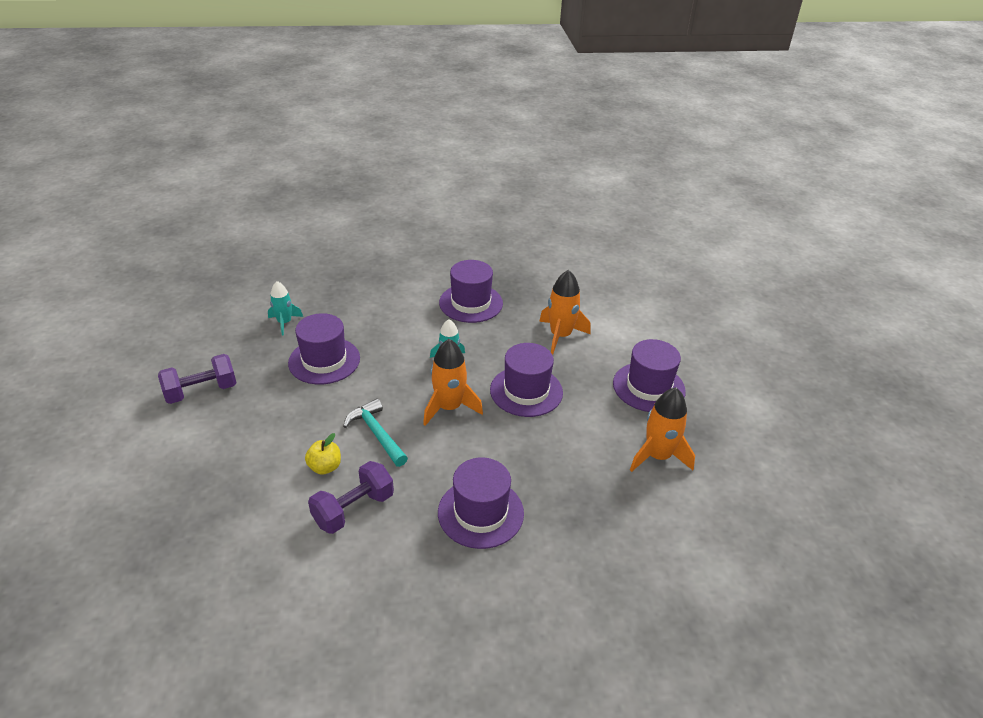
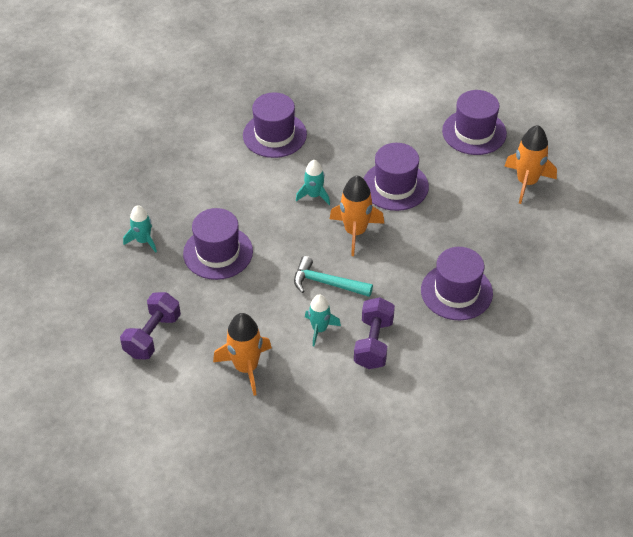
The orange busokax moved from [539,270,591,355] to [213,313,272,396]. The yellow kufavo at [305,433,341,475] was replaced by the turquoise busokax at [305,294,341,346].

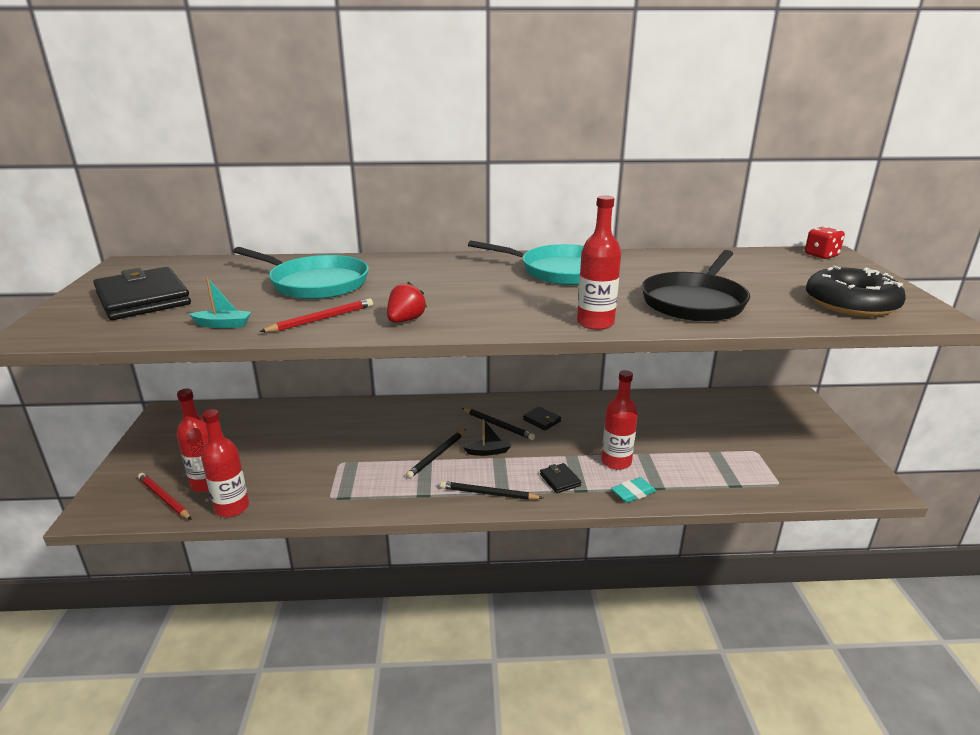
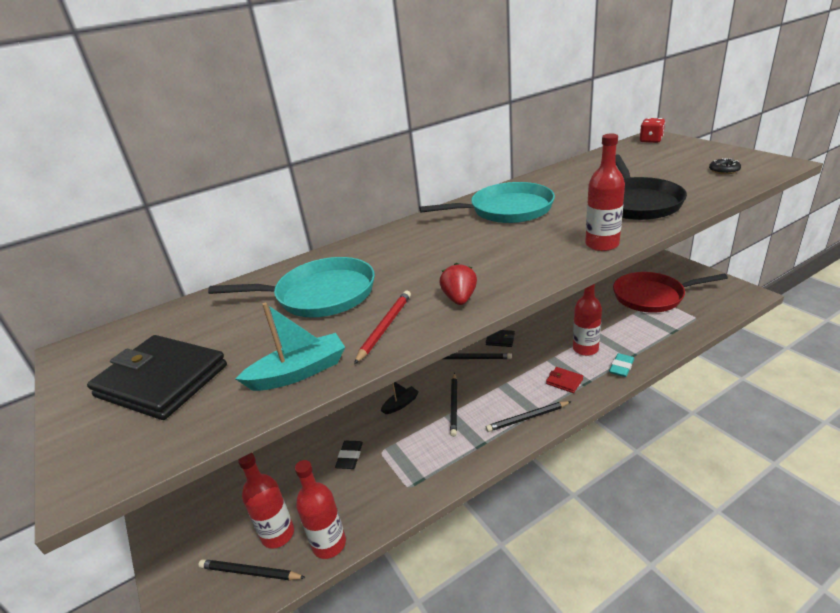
The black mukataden at [335,441,363,469] appeared. The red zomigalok at [613,272,728,313] appeared. The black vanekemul moved from [463,419,511,456] to [381,382,419,414]. The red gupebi at [138,473,192,520] became the black gupebi at [198,559,306,580]. The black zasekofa at [540,463,581,493] became the red zasekofa at [546,367,583,393]. The turquoise vanekemul at [189,278,251,328] changed to 1.60 times the size. The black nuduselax at [806,266,906,317] changed to 0.42 times the size.

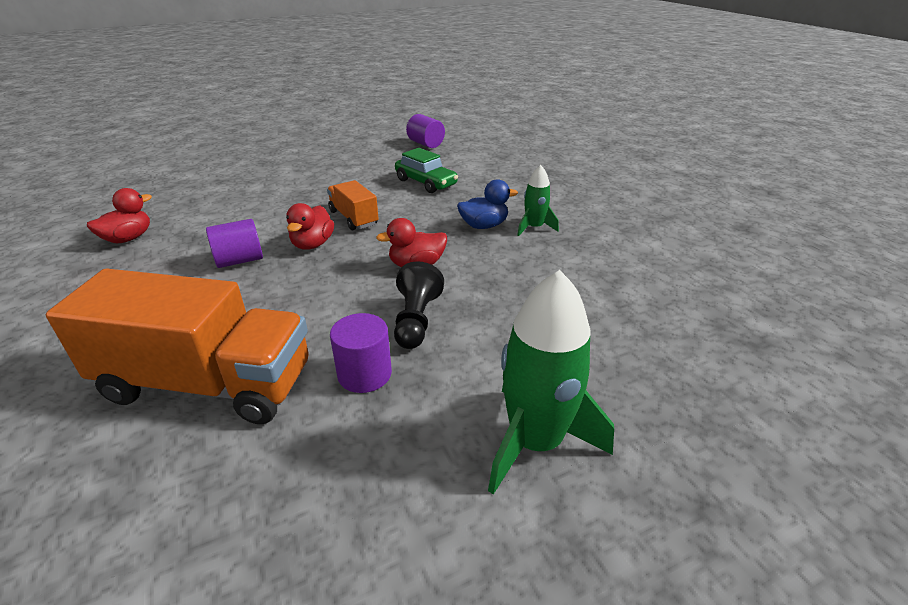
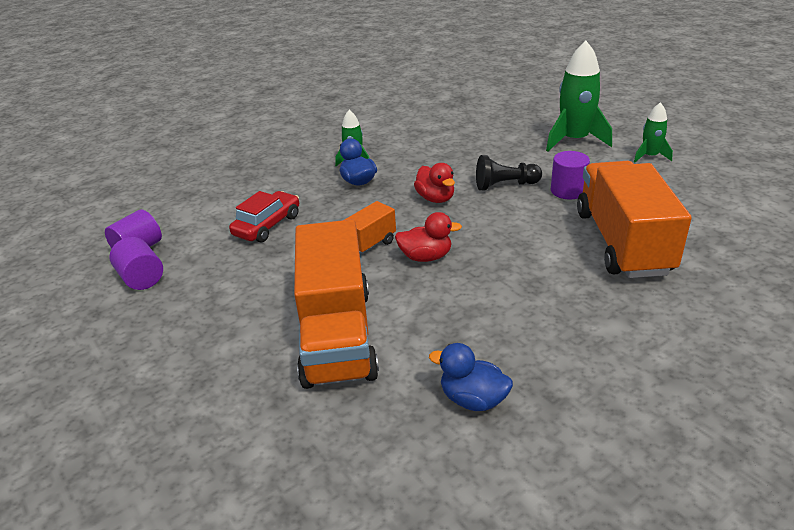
The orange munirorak at [294,219,379,389] appeared. The green busokax at [634,102,673,163] appeared. The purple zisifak moved from [206,219,263,268] to [109,237,163,290]. The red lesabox at [87,188,152,243] became the blue lesabox at [429,343,513,411]. The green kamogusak at [395,148,458,193] became the red kamogusak at [229,191,299,242].

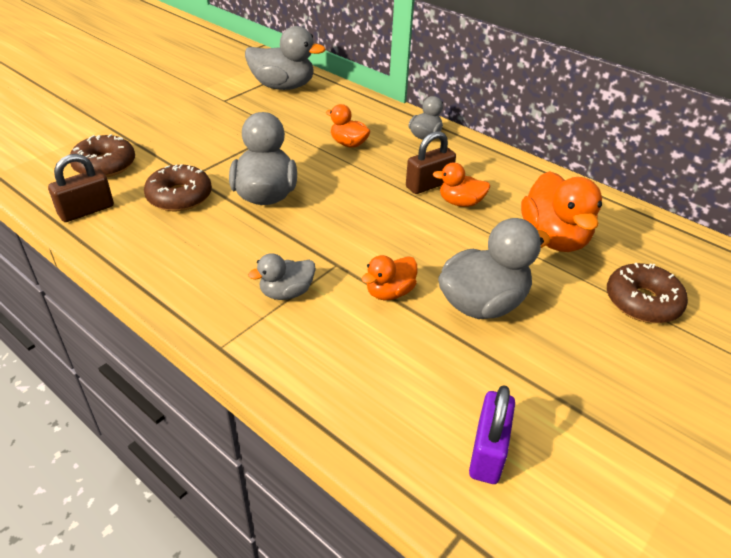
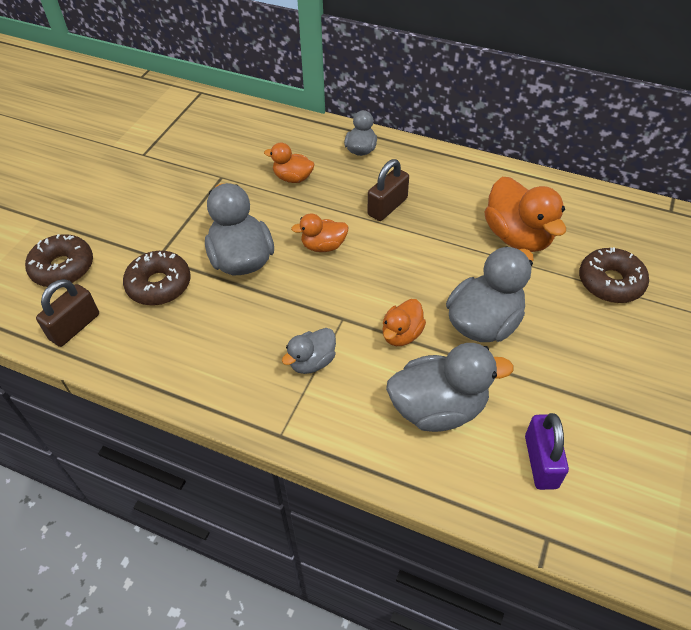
The grey lesabox moved from [245,26,326,90] to [386,343,514,432]. The orange lesabox moved from [433,163,490,207] to [291,213,349,252].

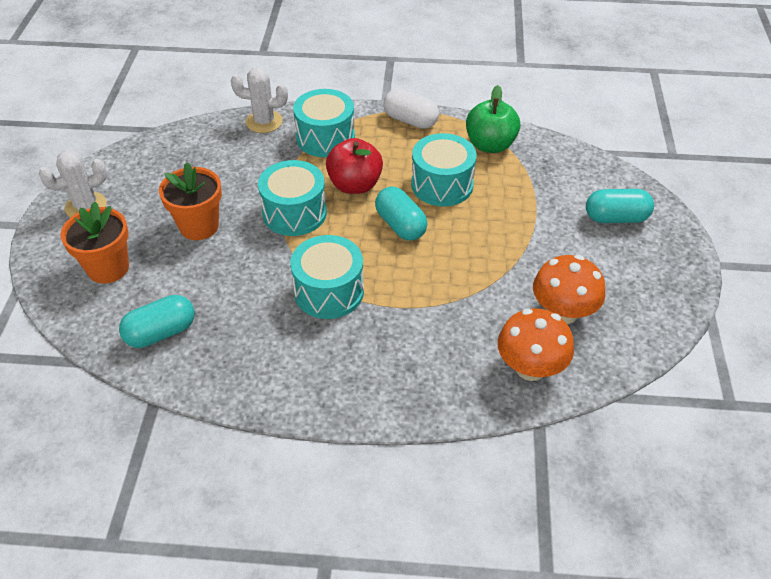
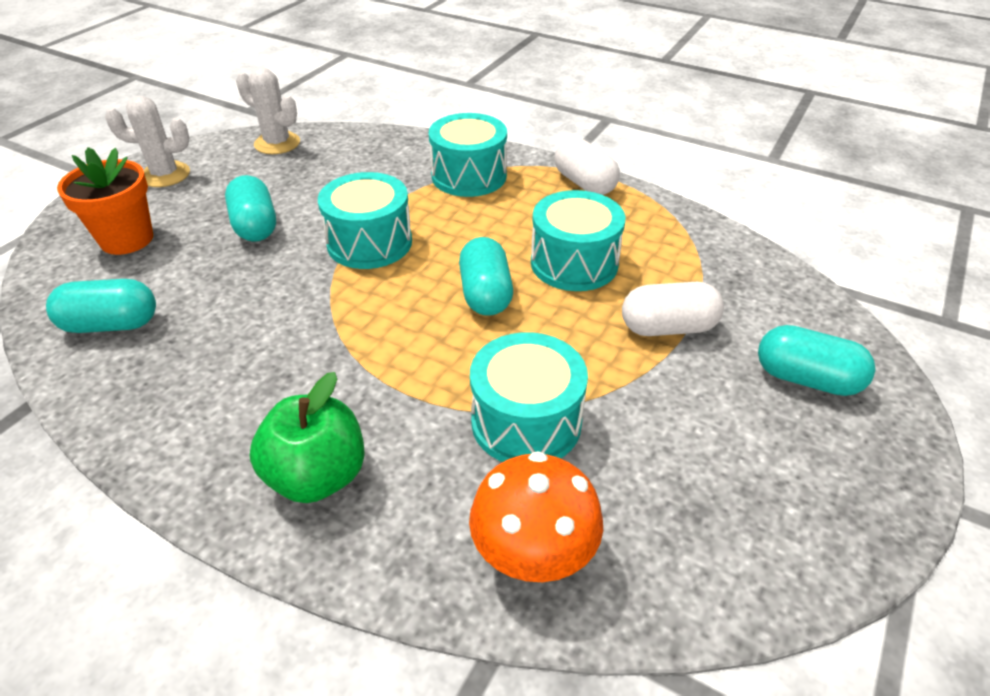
The red kufavo at [326,138,383,194] disappeared. The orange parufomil at [533,255,605,324] disappeared. The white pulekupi at [622,282,724,336] appeared. The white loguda moved from [231,67,288,133] to [236,67,300,154]. The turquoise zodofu moved from [290,235,364,319] to [470,332,588,462]. The green kufavo moved from [466,85,520,153] to [250,372,365,503]. The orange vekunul at [159,162,222,240] was replaced by the turquoise pulekupi at [225,175,276,242].

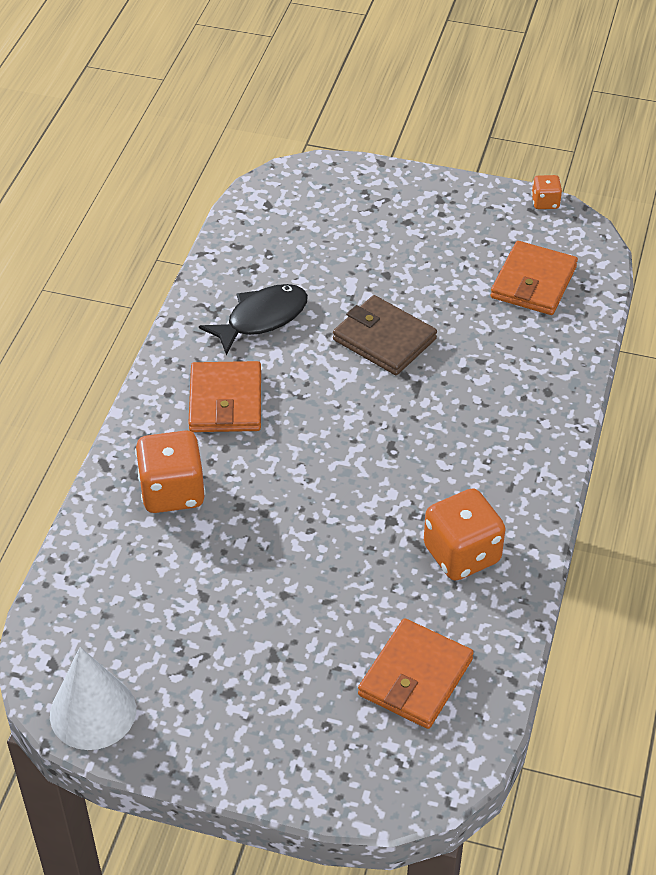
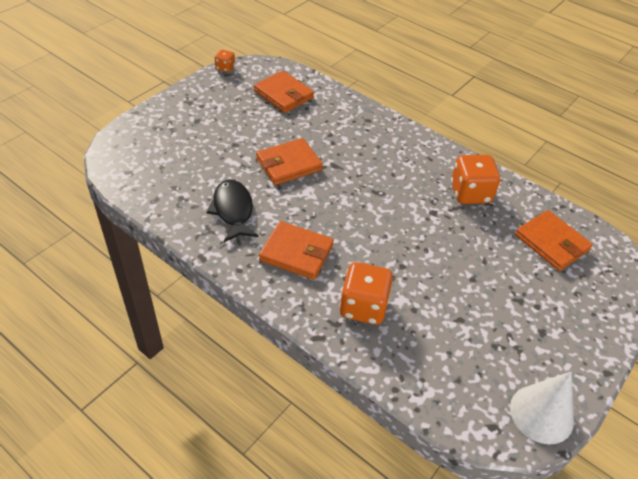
The brown zasekofa at [333,295,437,375] became the orange zasekofa at [256,138,323,185].

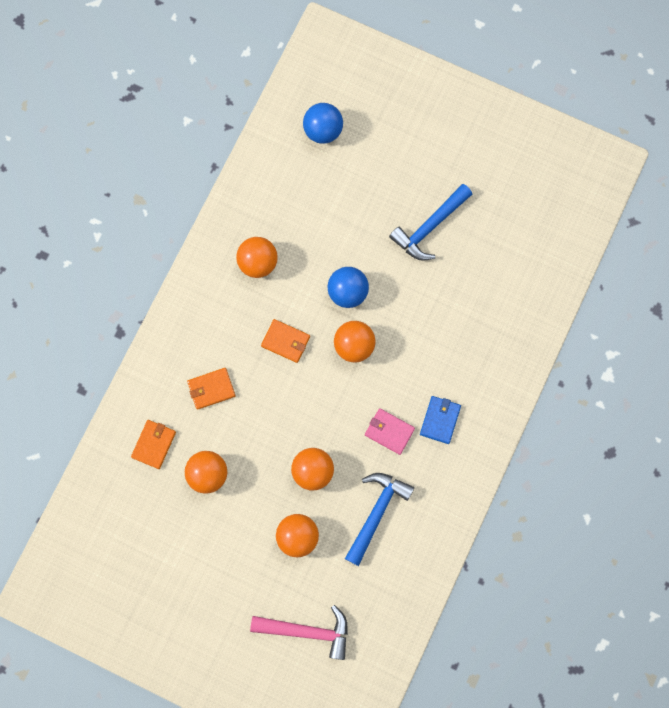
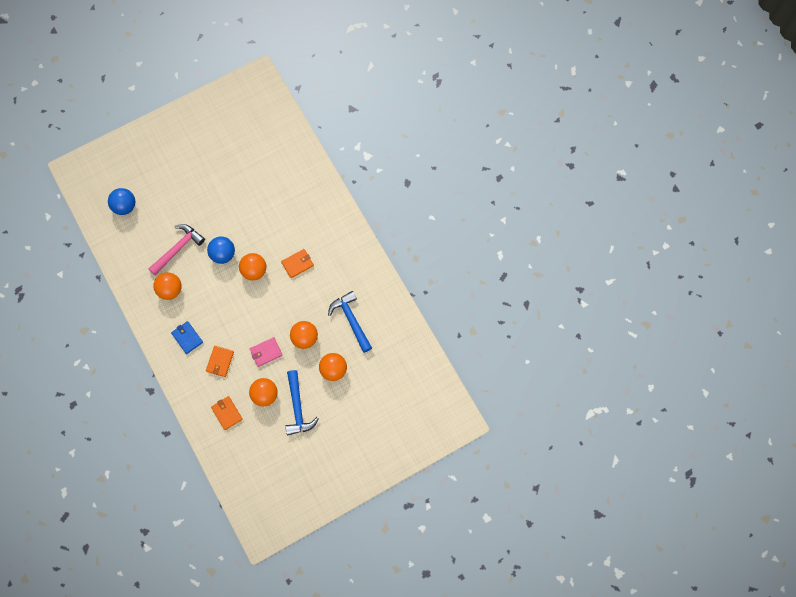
The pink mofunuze moved from [250,605,348,660] to [148,224,205,275]. The orange zasekofa moved from [261,319,310,363] to [281,249,314,278]. The pink zasekofa moved from [365,408,415,455] to [250,337,283,367]. The blue mofunuze moved from [389,184,472,261] to [285,370,319,435]. The blue zasekofa moved from [420,396,461,444] to [171,321,203,354].

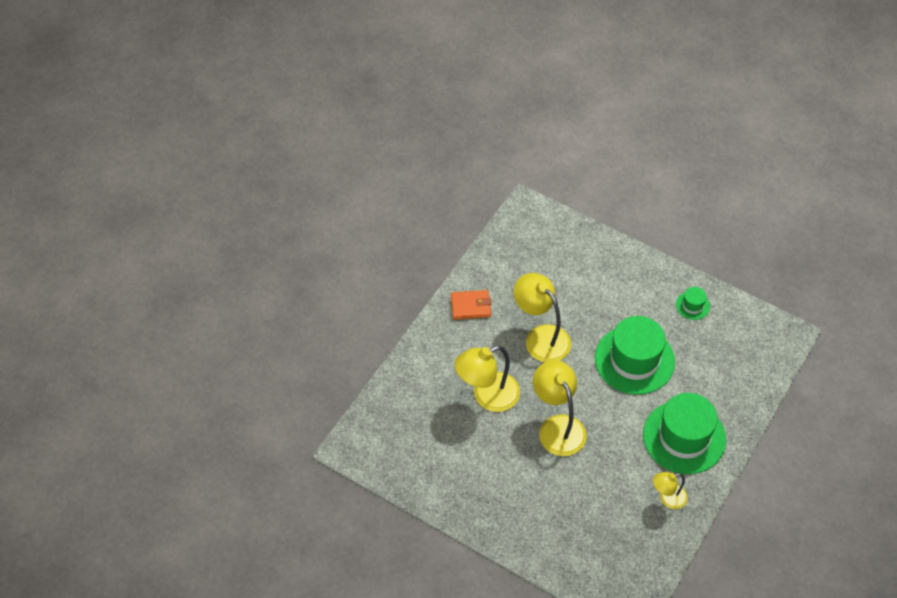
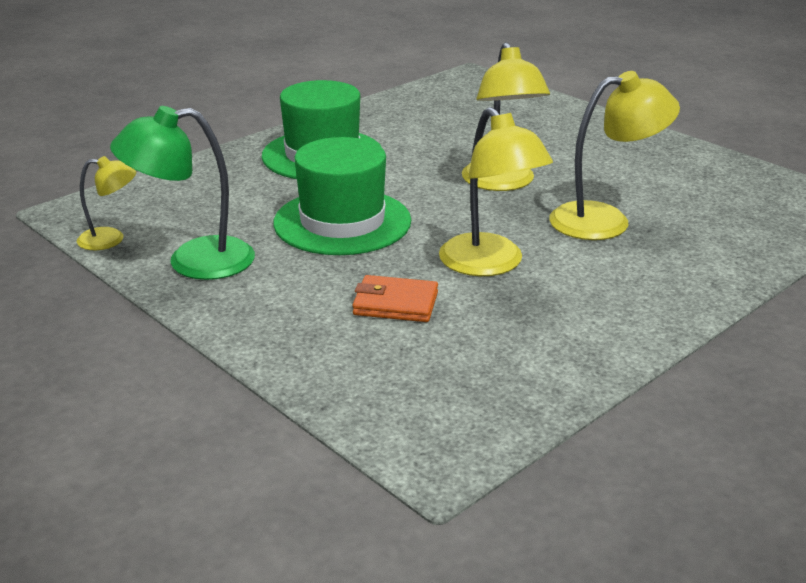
The orange zasekofa moved from [451,290,491,320] to [352,275,438,322]. The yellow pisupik moved from [653,472,688,509] to [77,156,136,250]. The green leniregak at [676,287,710,320] was replaced by the green pisupik at [110,106,255,280].

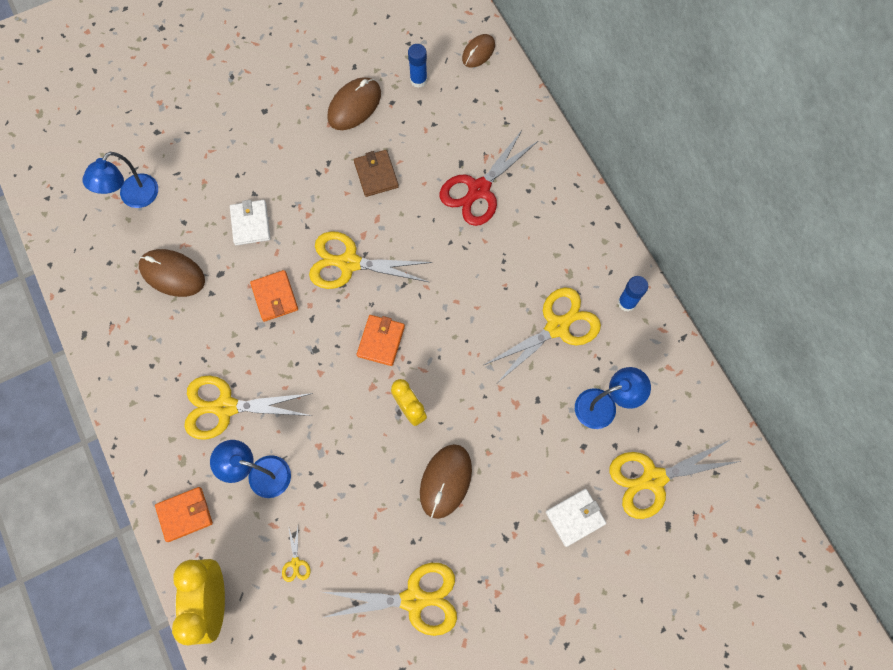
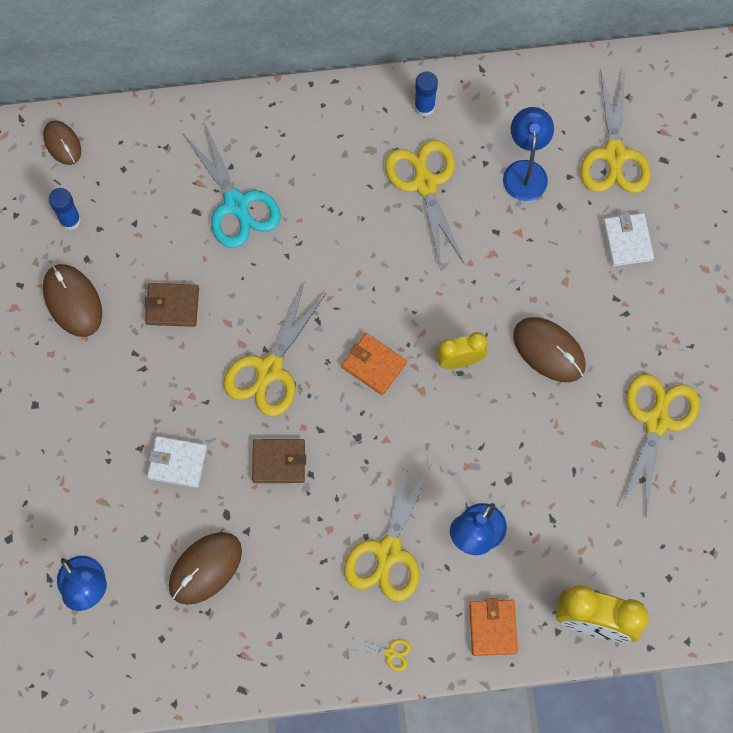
The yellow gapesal moved from [282,526,310,582] to [352,638,411,671]. The orange zasekofa at [250,270,298,322] became the brown zasekofa at [252,439,306,483]. The red gapesal at [440,130,538,226] became the turquoise gapesal at [183,124,281,248].

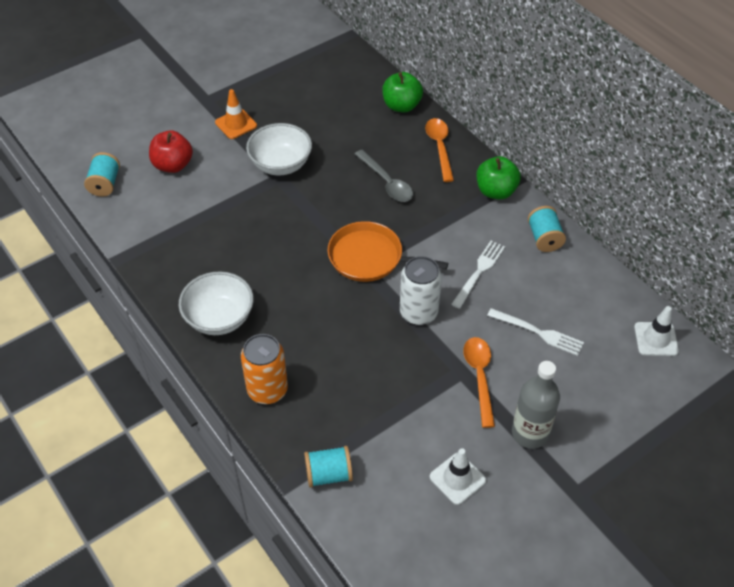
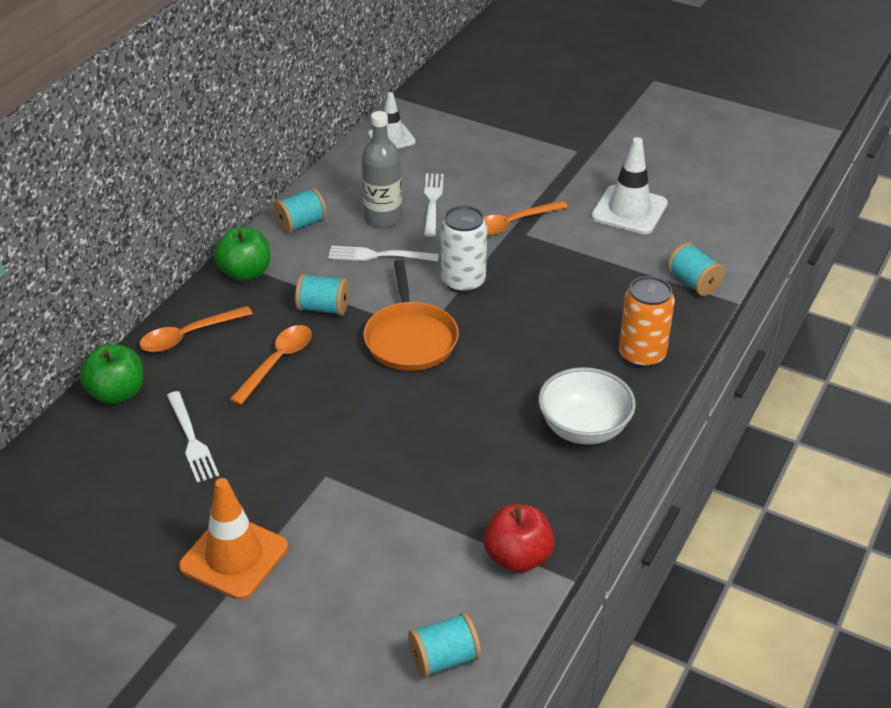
The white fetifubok at [246,123,312,175] disappeared. The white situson at [167,391,219,483] appeared. The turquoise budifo at [295,273,349,316] appeared. The red kufavo moved from [149,130,193,173] to [483,504,554,573]. The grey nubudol moved from [512,361,560,449] to [362,111,402,228]. The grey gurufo at [355,150,413,202] became the orange gurufo at [229,325,312,405]. The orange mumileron at [215,89,257,139] changed to 1.51 times the size. The white mumileron at [429,448,486,505] changed to 1.51 times the size.

